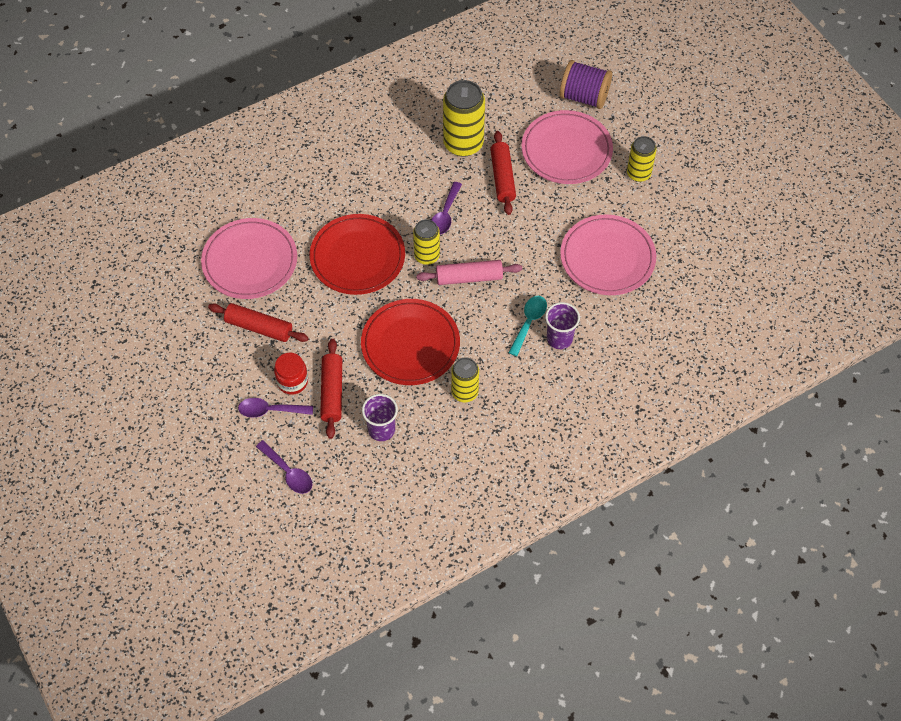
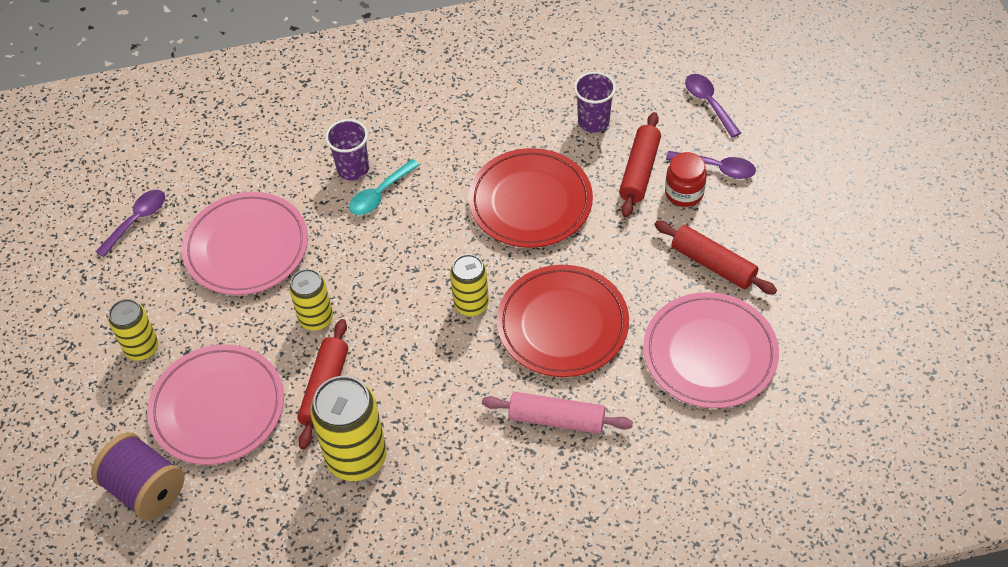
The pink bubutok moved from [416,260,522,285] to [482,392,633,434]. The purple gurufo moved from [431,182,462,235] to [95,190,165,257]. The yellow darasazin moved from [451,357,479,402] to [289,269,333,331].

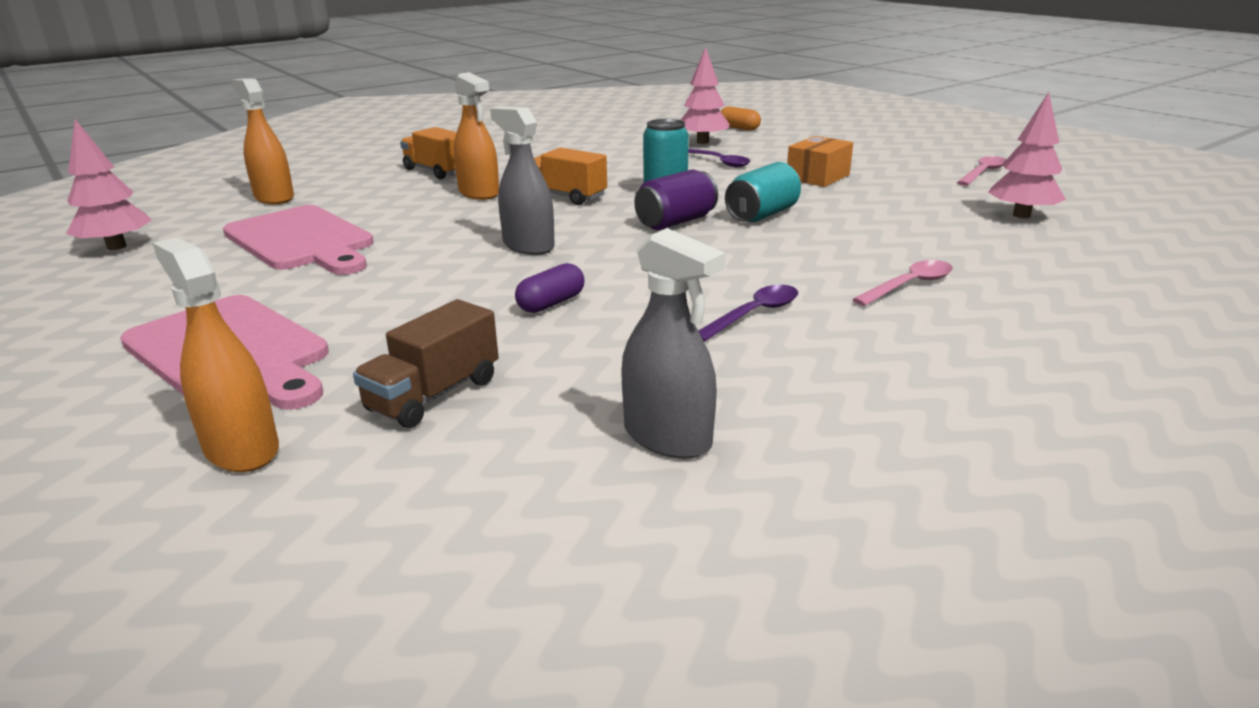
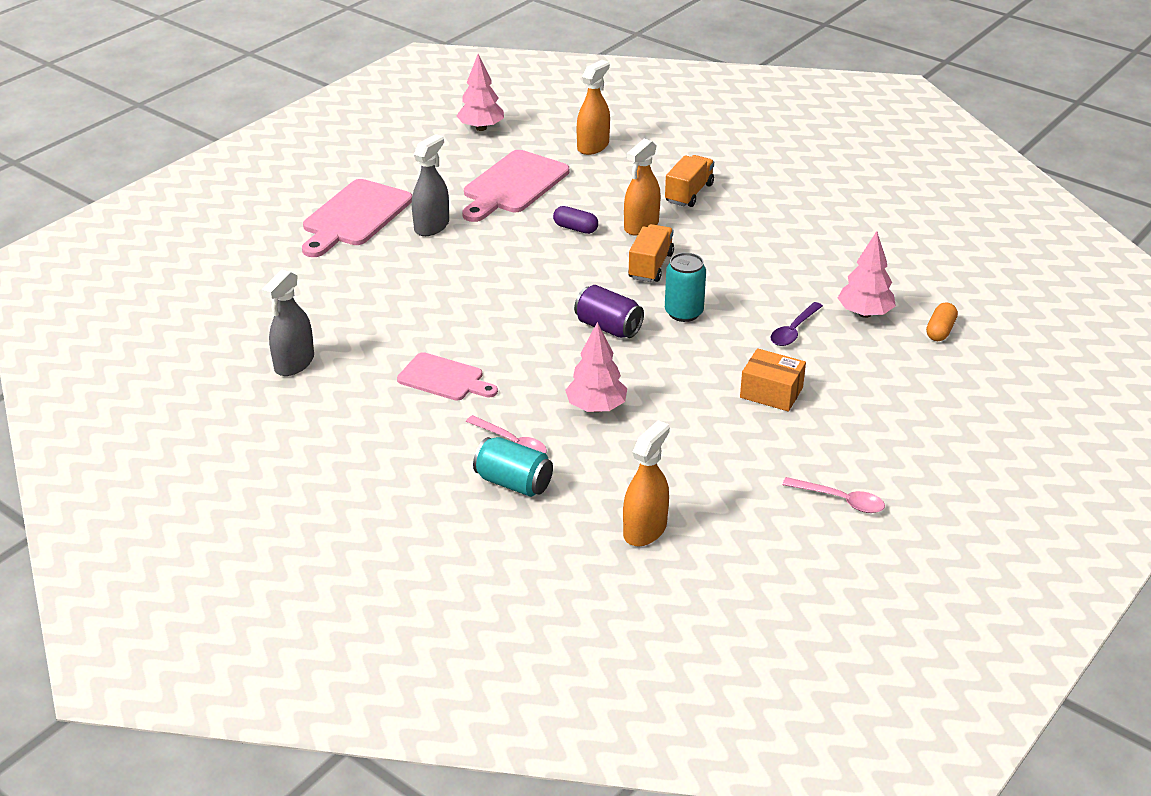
The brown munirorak at [353,299,499,428] disappeared. The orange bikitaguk moved from [153,237,279,472] to [623,420,670,546]. The grey bikitaguk moved from [490,106,555,255] to [412,134,449,236]. The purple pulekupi moved from [515,263,584,313] to [553,206,598,234]. The turquoise darasazin moved from [725,162,801,222] to [473,437,553,497]. The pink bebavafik moved from [988,92,1066,218] to [565,322,627,412]. The purple gurufo at [699,285,798,342] was replaced by the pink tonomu at [397,352,498,401].

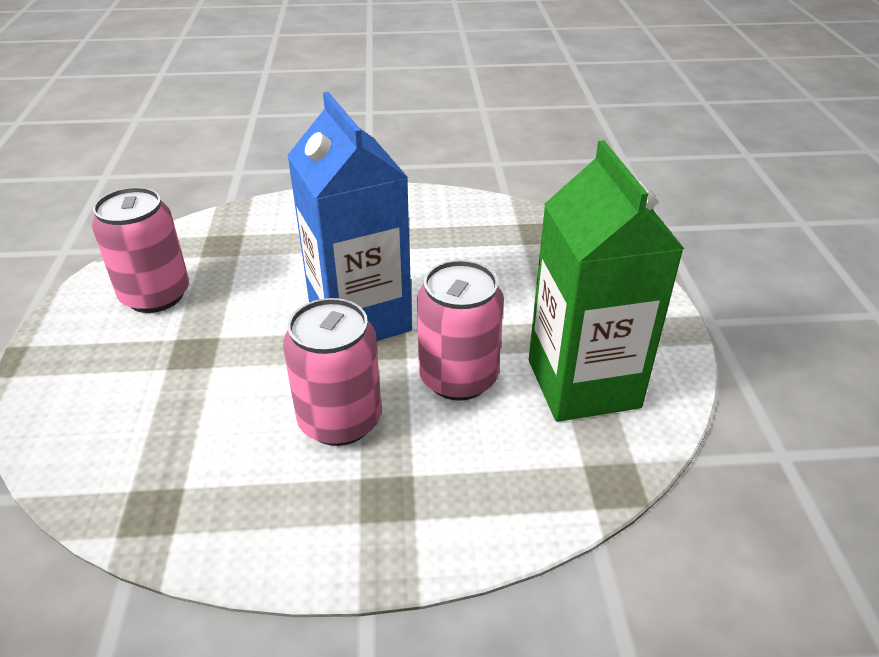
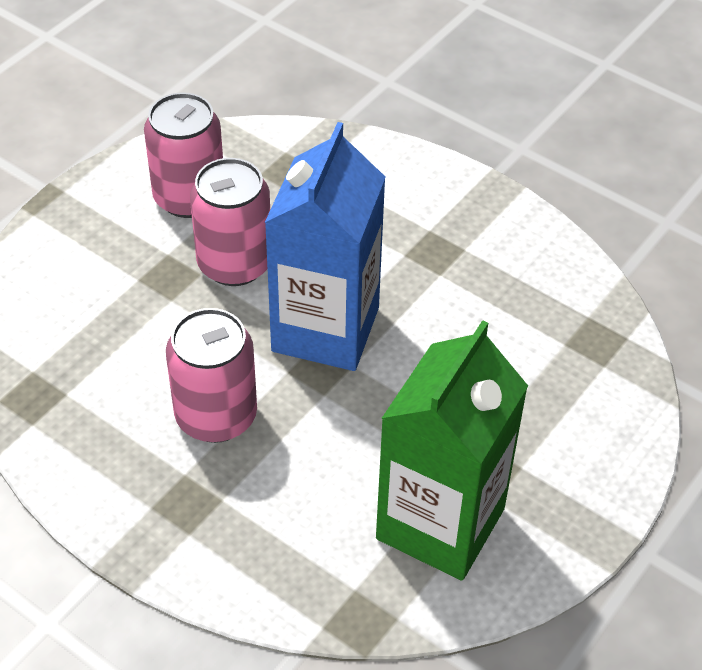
The pink darasazin moved from [417,260,504,401] to [190,158,270,286].

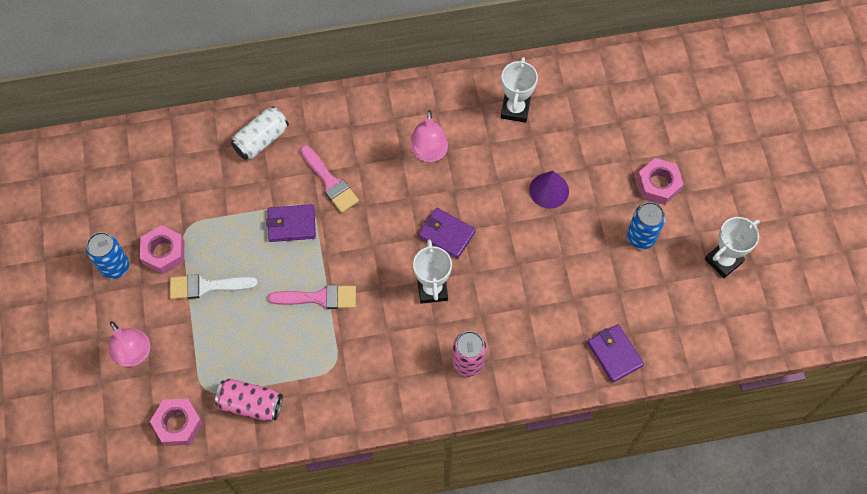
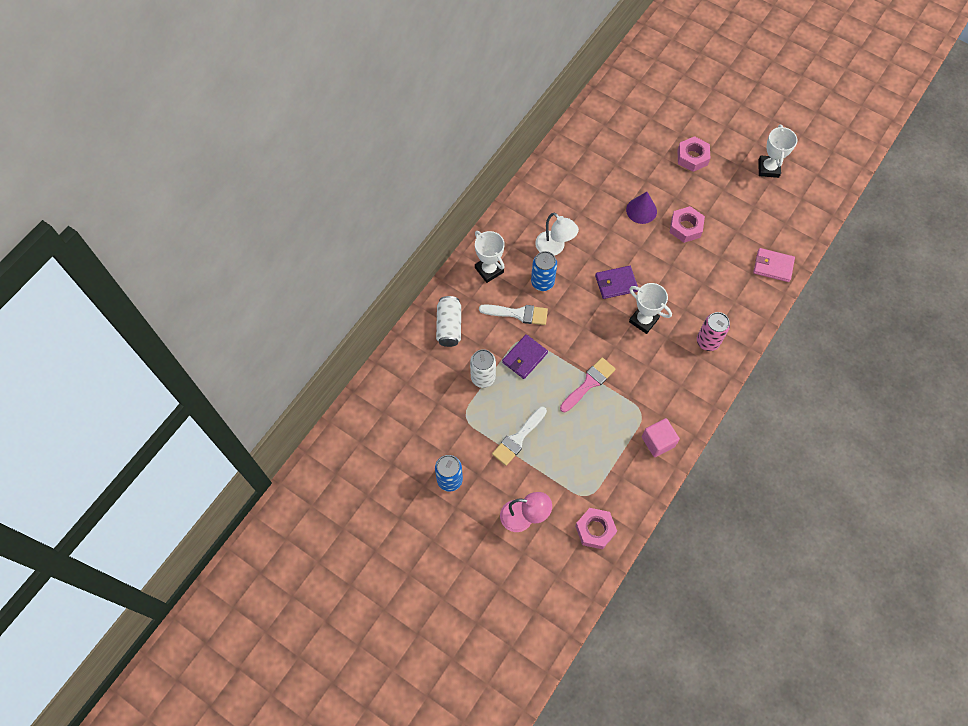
The pink darasazin at [215,379,283,421] disappeared. The white darasazin at [470,349,496,388] appeared. The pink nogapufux at [642,418,680,457] appeared. The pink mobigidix moved from [140,225,184,274] to [669,206,705,243]. The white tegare moved from [501,57,538,123] to [475,231,505,283]. The blue darasazin moved from [627,202,665,249] to [531,251,557,291]. The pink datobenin at [300,145,359,213] became the white datobenin at [479,304,548,325]. The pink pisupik at [411,110,448,162] became the white pisupik at [535,213,579,256]. The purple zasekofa at [587,324,644,383] became the pink zasekofa at [753,248,795,282].

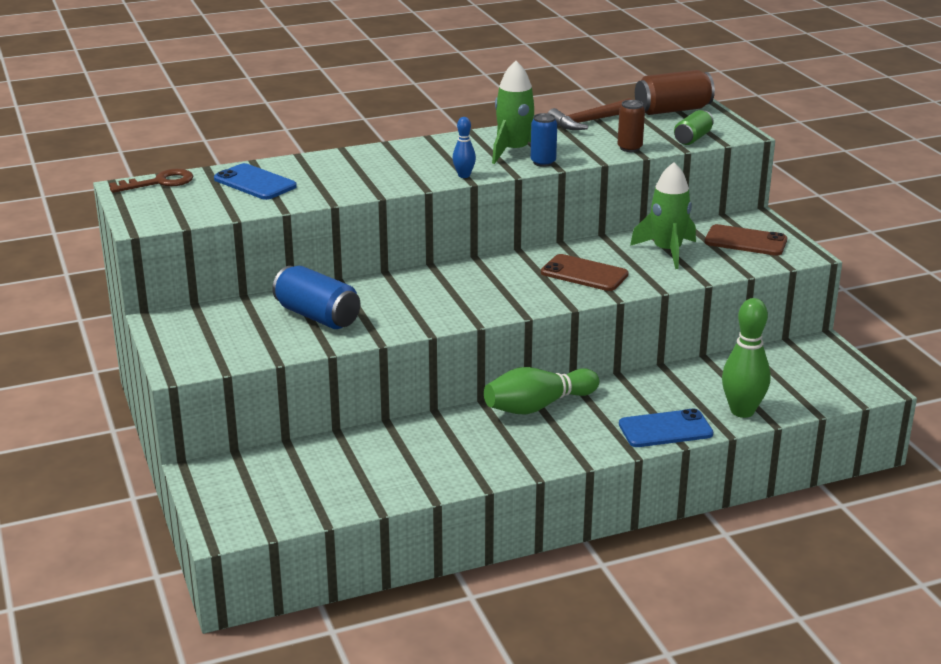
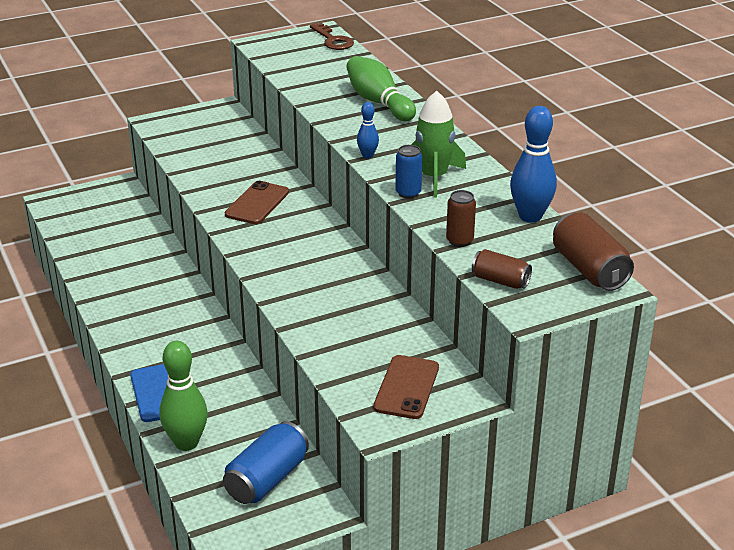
The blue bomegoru at [214,163,297,200] disappeared. The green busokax at [630,162,696,269] disappeared. The blue darasazin moved from [272,266,360,329] to [223,421,309,504]. The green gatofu moved from [484,367,599,415] to [346,56,416,121]. The brown bomegoru moved from [541,254,629,291] to [225,181,289,224]. The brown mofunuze at [548,98,633,130] was replaced by the blue gatofu at [510,106,557,223]. The green darasazin at [674,110,714,145] became the brown darasazin at [472,249,532,289].

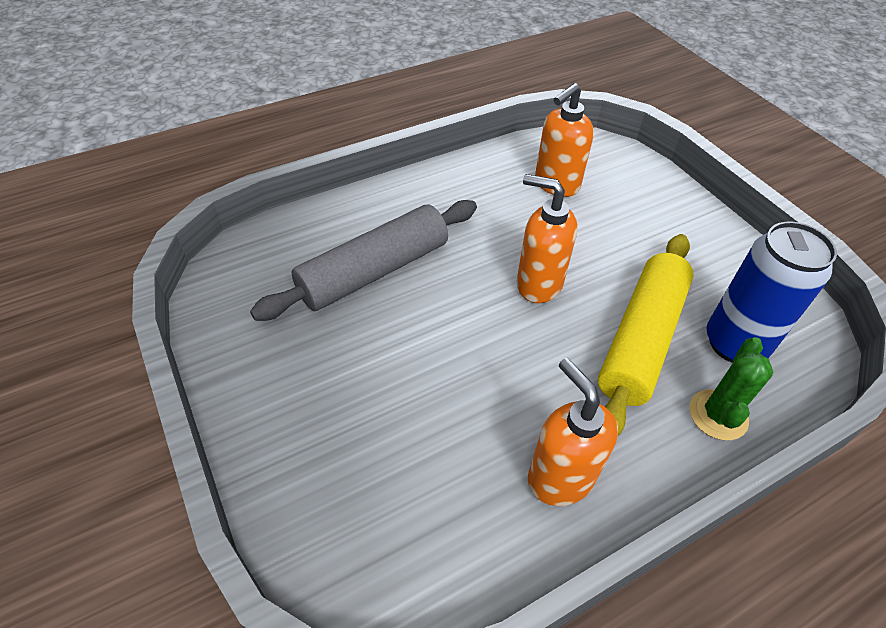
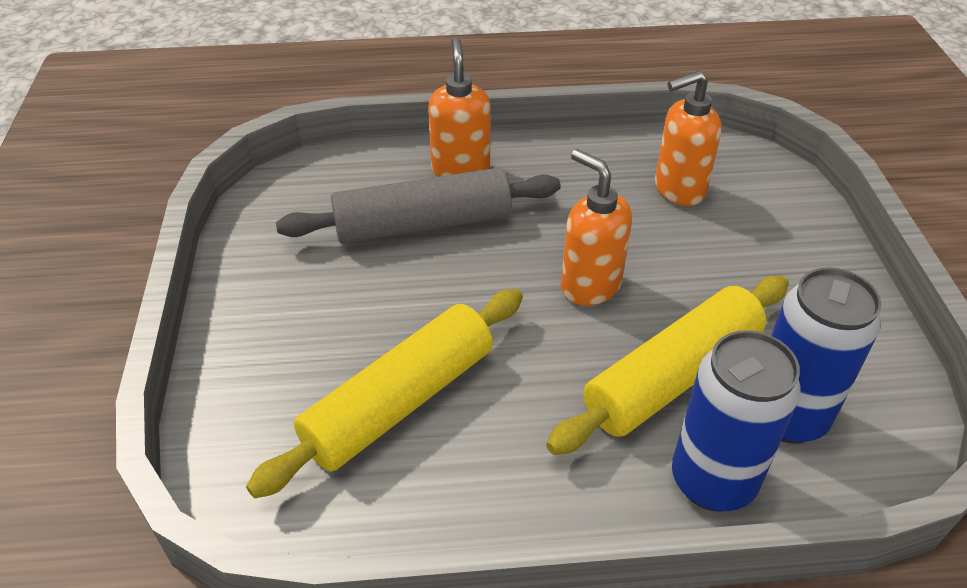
The yellow bubutok at [246,289,523,498] appeared. The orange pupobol moved from [528,358,618,506] to [428,37,491,177]. The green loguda at [690,337,774,440] was replaced by the blue darasazin at [672,330,801,511].

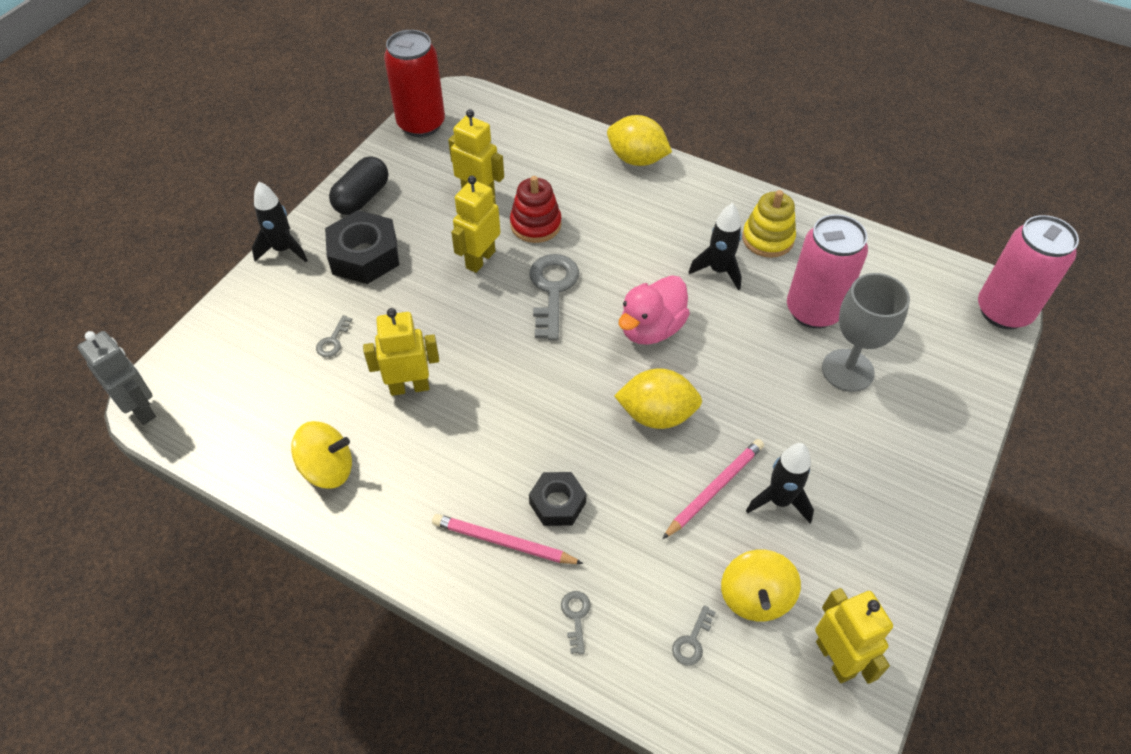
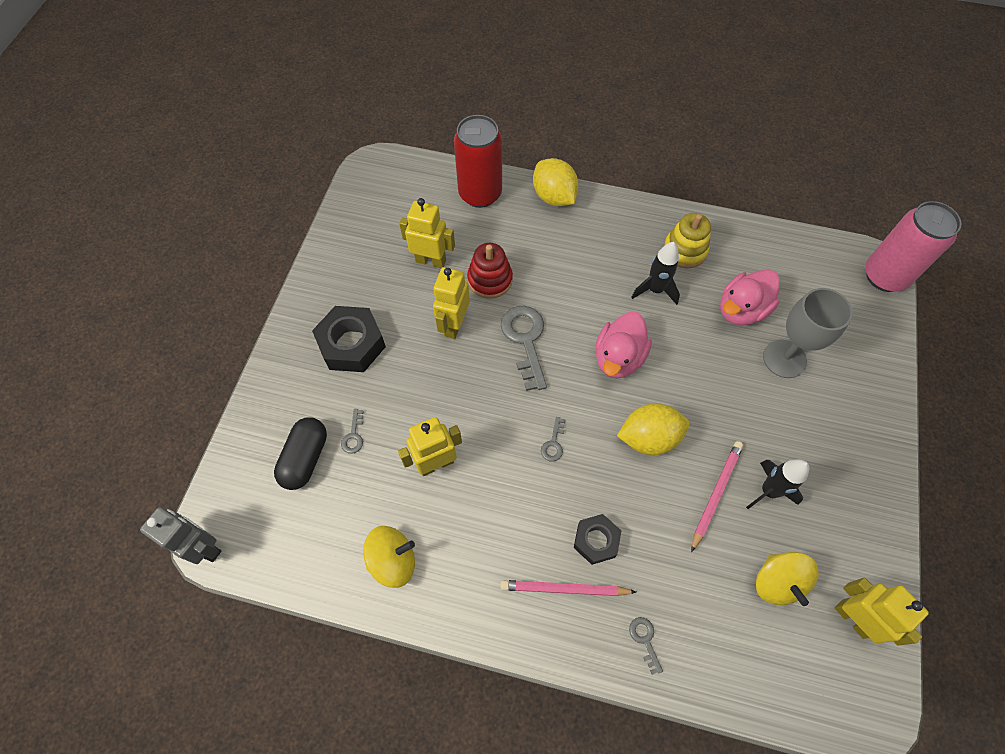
The black busokax at [252,182,308,262] disappeared. The black pulekupi moved from [329,156,388,215] to [274,417,327,490]. The red darasazin moved from [384,30,445,137] to [454,115,502,208]. The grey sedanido moved from [672,605,716,666] to [541,417,565,462]. The pink darasazin at [787,214,868,329] was replaced by the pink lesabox at [720,269,780,326]. The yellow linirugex at [607,115,672,166] turned 45 degrees clockwise.

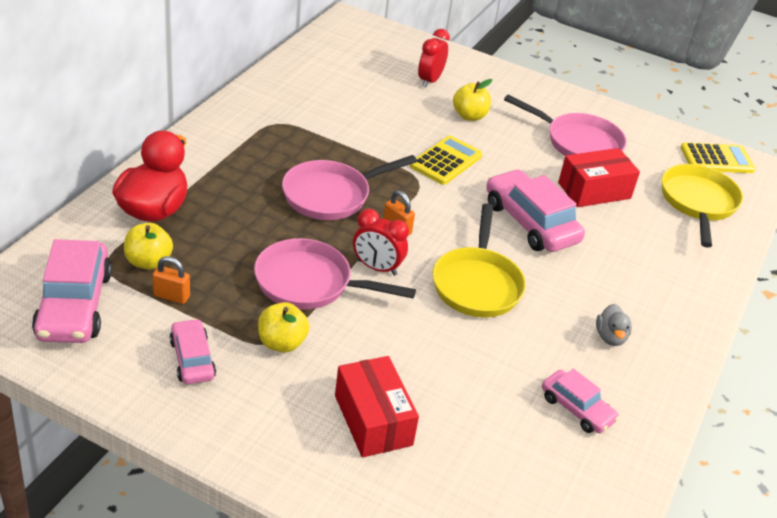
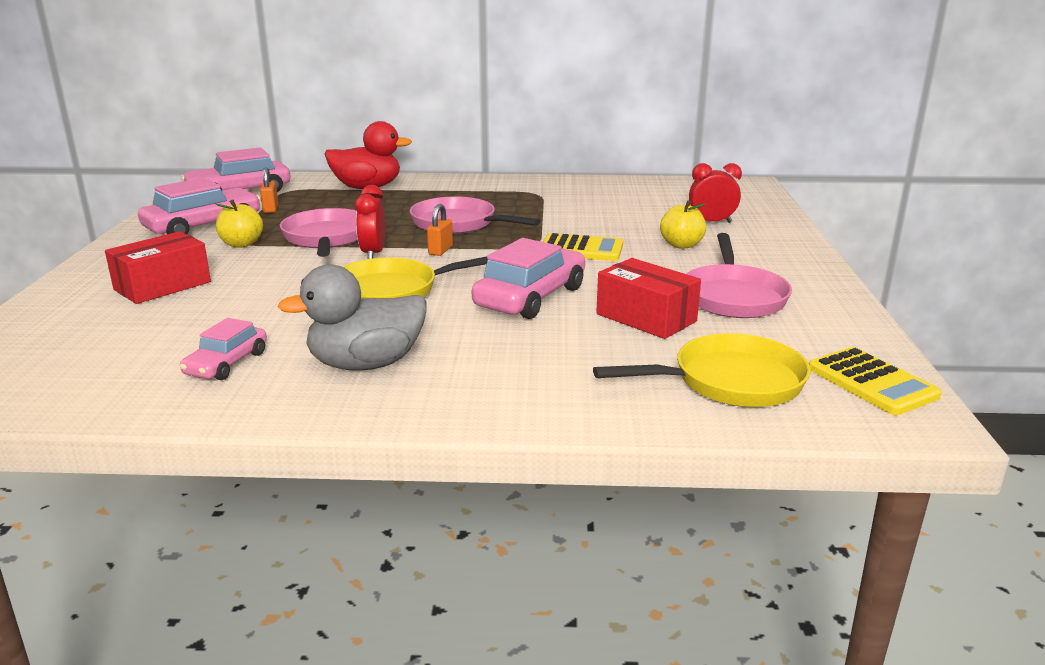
The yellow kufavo at [124,223,173,270] disappeared. The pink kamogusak at [169,319,216,384] changed to 1.73 times the size. The grey lesabox at [596,304,632,346] changed to 2.04 times the size.

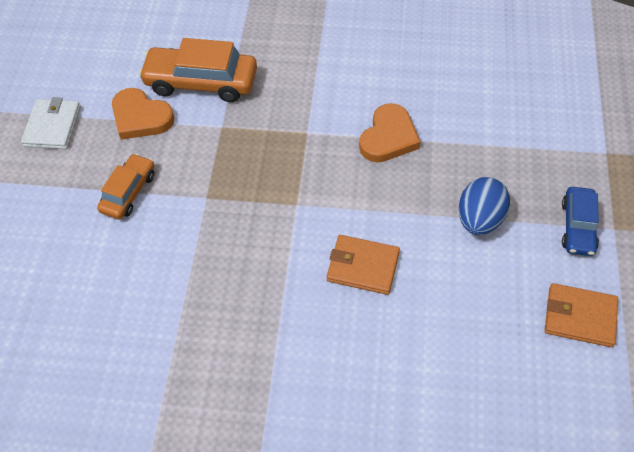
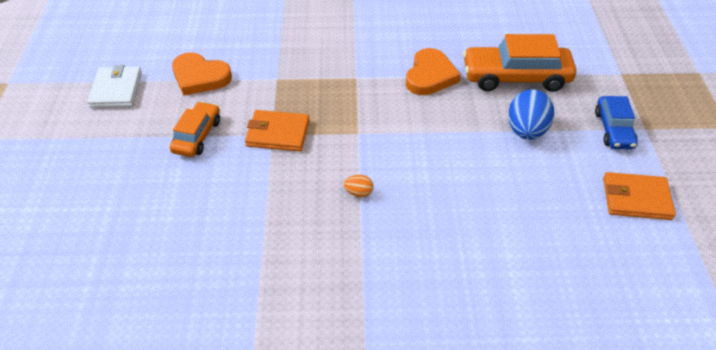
The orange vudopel at [344,175,373,197] appeared. The orange kamogusak moved from [139,38,257,102] to [463,34,576,92]. The orange zasekofa moved from [327,235,400,295] to [245,110,310,152].

